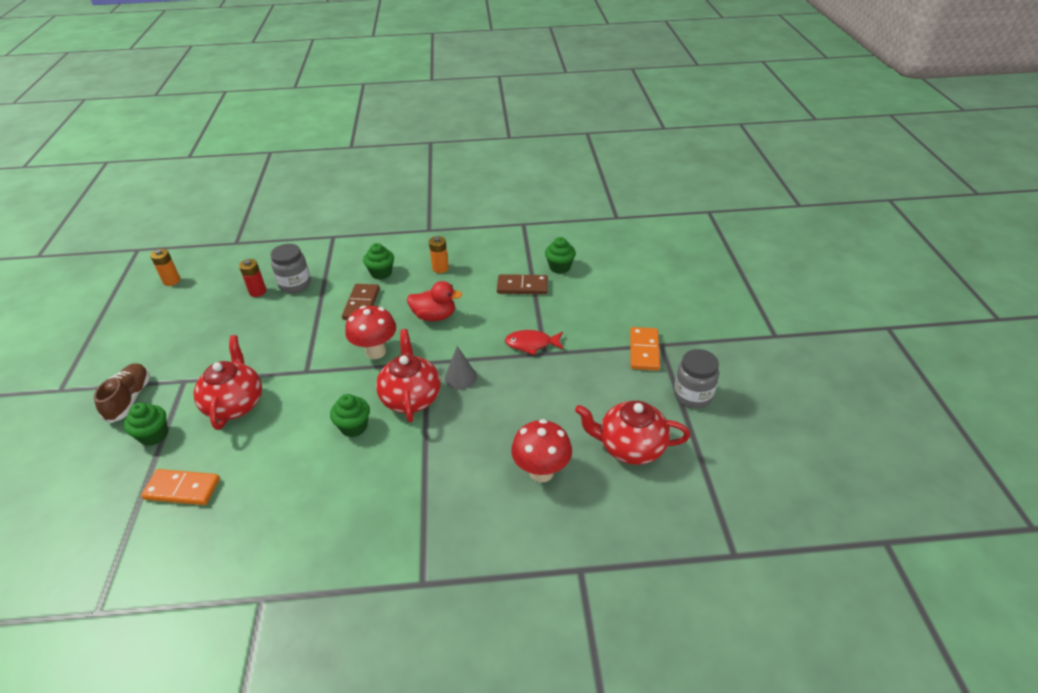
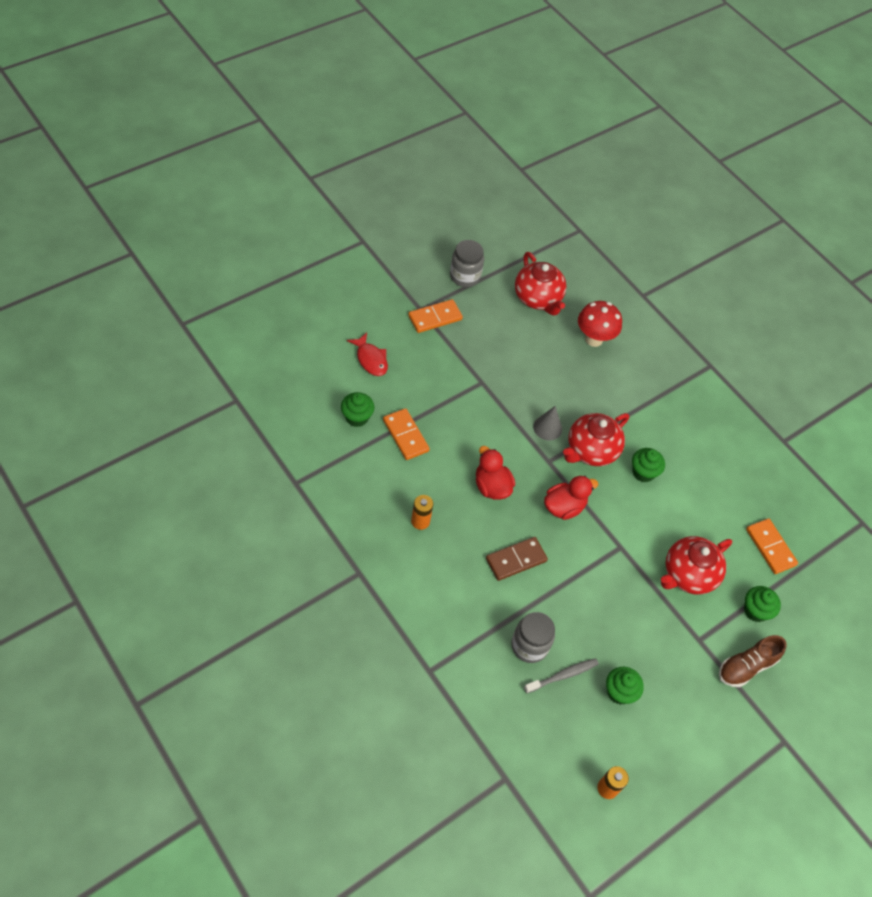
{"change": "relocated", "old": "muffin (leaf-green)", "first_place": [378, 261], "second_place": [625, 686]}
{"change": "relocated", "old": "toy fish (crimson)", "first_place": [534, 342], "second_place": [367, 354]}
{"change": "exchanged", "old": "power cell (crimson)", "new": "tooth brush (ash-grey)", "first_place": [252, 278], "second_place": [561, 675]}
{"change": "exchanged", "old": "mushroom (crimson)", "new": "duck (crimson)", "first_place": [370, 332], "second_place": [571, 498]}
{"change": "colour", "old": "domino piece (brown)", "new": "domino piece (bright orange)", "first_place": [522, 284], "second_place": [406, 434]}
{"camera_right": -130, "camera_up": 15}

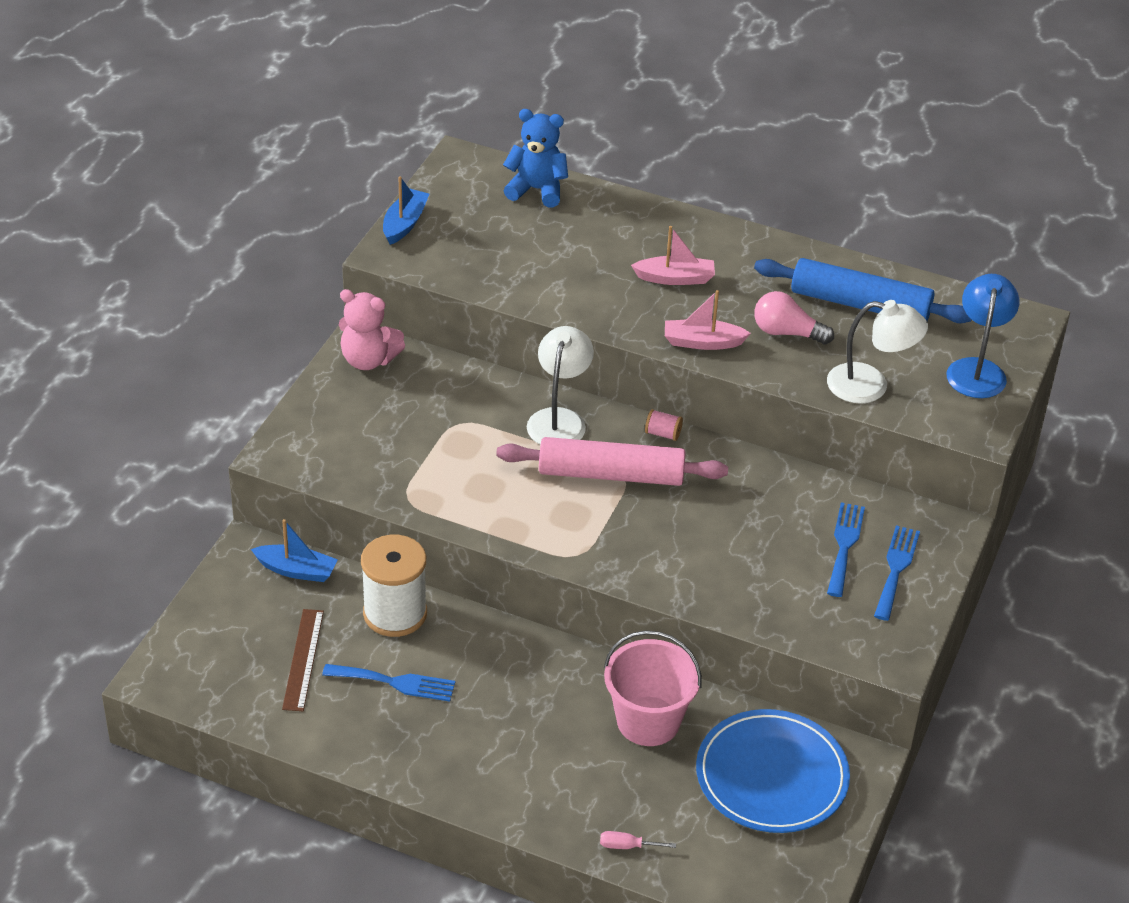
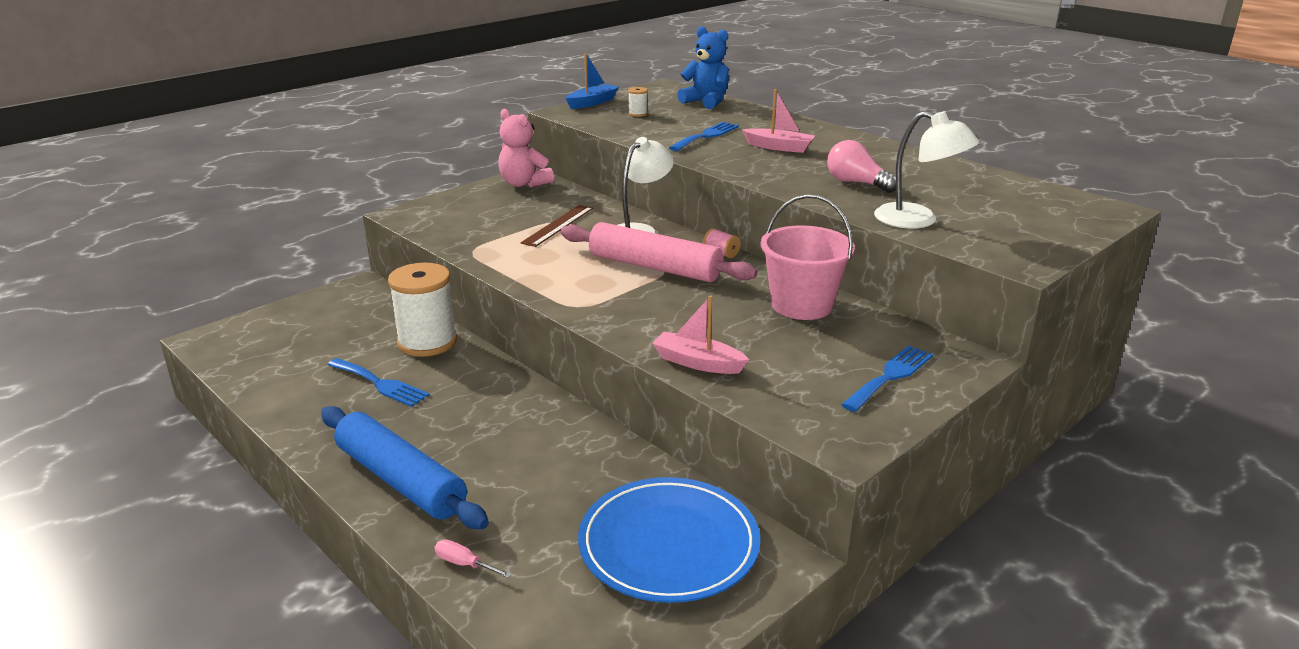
{"change": "missing", "old": "toy boat (cobalt)", "first_place": [294, 550]}
{"change": "missing", "old": "reading lamp (cobalt)", "first_place": [983, 336]}
{"change": "appeared", "new": "bobbin (snow-white)", "second_place": [638, 102]}
{"change": "relocated", "old": "ruler (brown)", "first_place": [303, 660], "second_place": [557, 226]}
{"change": "relocated", "old": "sand bucket (rose-pink)", "first_place": [653, 688], "second_place": [807, 257]}
{"change": "relocated", "old": "toy boat (rose-pink)", "first_place": [708, 320], "second_place": [701, 334]}
{"change": "relocated", "old": "pastry roller (cobalt)", "first_place": [863, 290], "second_place": [405, 467]}
{"change": "relocated", "old": "table fork (cobalt)", "first_place": [846, 549], "second_place": [704, 136]}
{"camera_right": 25, "camera_up": -15}

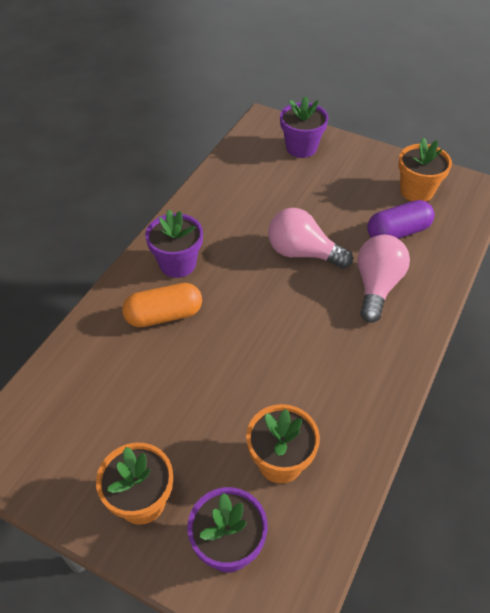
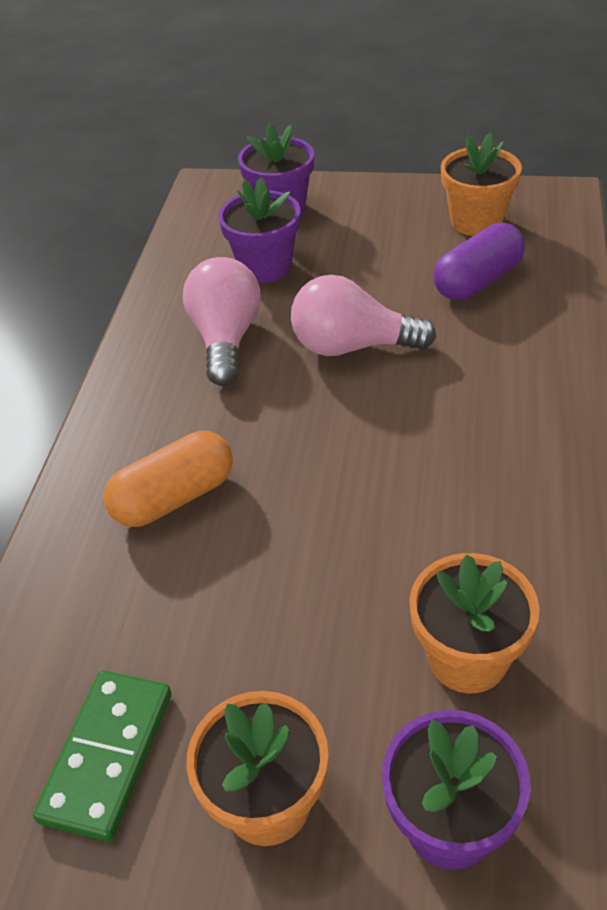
{"change": "appeared", "new": "domino piece (leaf-green)", "second_place": [102, 756]}
{"change": "relocated", "old": "flower pot (royal purple)", "first_place": [174, 244], "second_place": [259, 230]}
{"change": "relocated", "old": "light bulb (rose-pink)", "first_place": [383, 279], "second_place": [222, 321]}
{"camera_right": -15, "camera_up": -5}

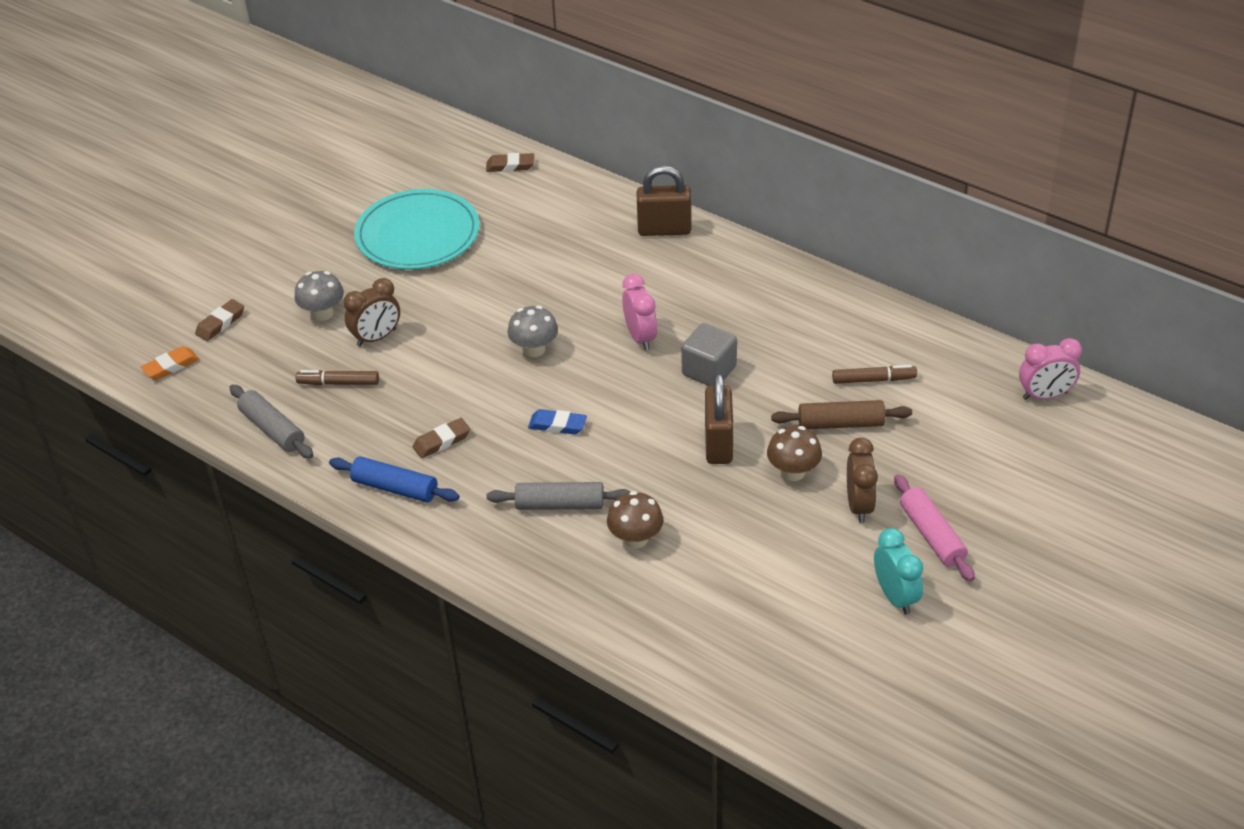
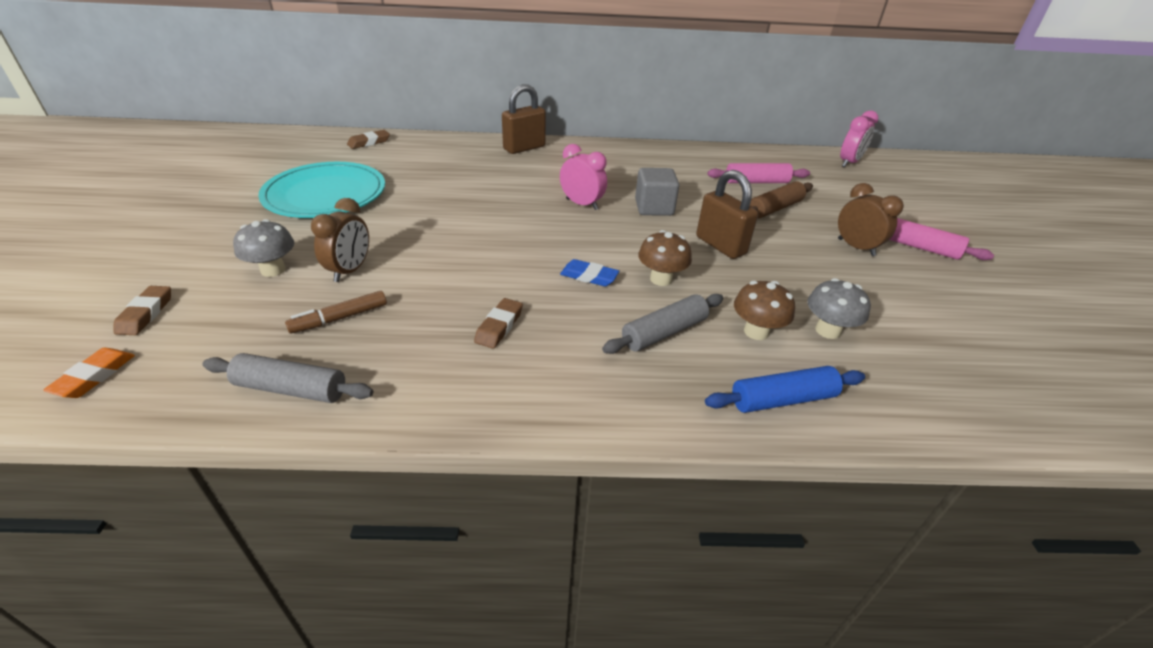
{"change": "missing", "old": "clock (aqua)", "first_place": [898, 571]}
{"change": "relocated", "old": "pastry roller (cobalt)", "first_place": [394, 479], "second_place": [785, 389]}
{"change": "relocated", "old": "mushroom (ash-grey)", "first_place": [532, 331], "second_place": [839, 308]}
{"change": "relocated", "old": "mushroom (brown)", "first_place": [794, 453], "second_place": [665, 258]}
{"change": "exchanged", "old": "felt pen (brown)", "new": "pastry roller (rose-pink)", "first_place": [874, 374], "second_place": [758, 173]}
{"change": "spun", "old": "eraser (cobalt)", "first_place": [557, 421], "second_place": [589, 272], "degrees": 45}
{"camera_right": -40, "camera_up": -5}

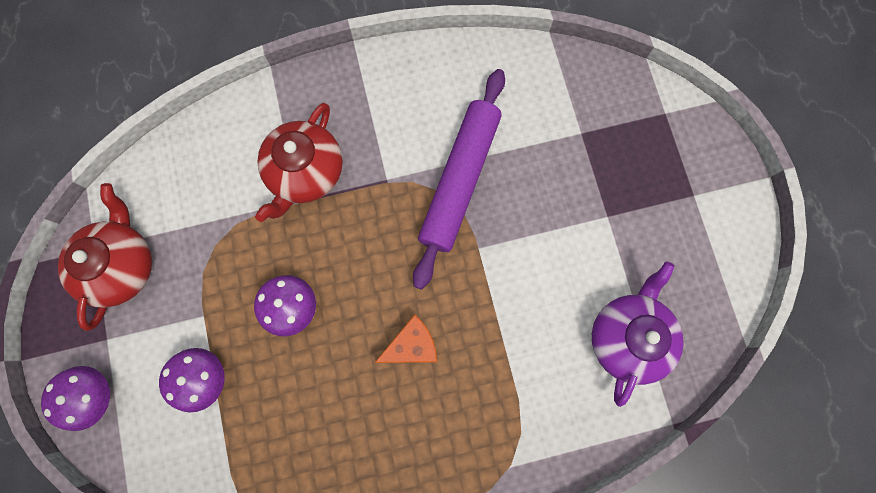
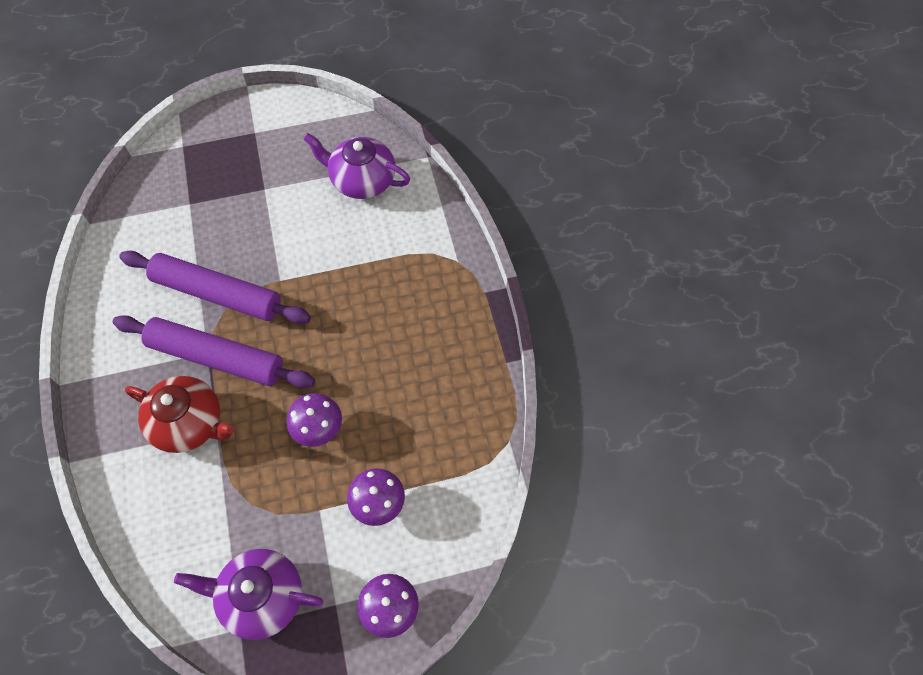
{"change": "missing", "old": "cheese wedge (bright orange)", "first_place": [405, 338]}
{"change": "appeared", "new": "pastry roller (royal purple)", "second_place": [214, 351]}
{"change": "colour", "old": "tea pot (crimson)", "new": "tea pot (royal purple)", "first_place": [105, 257], "second_place": [248, 594]}
{"camera_right": -90, "camera_up": -15}

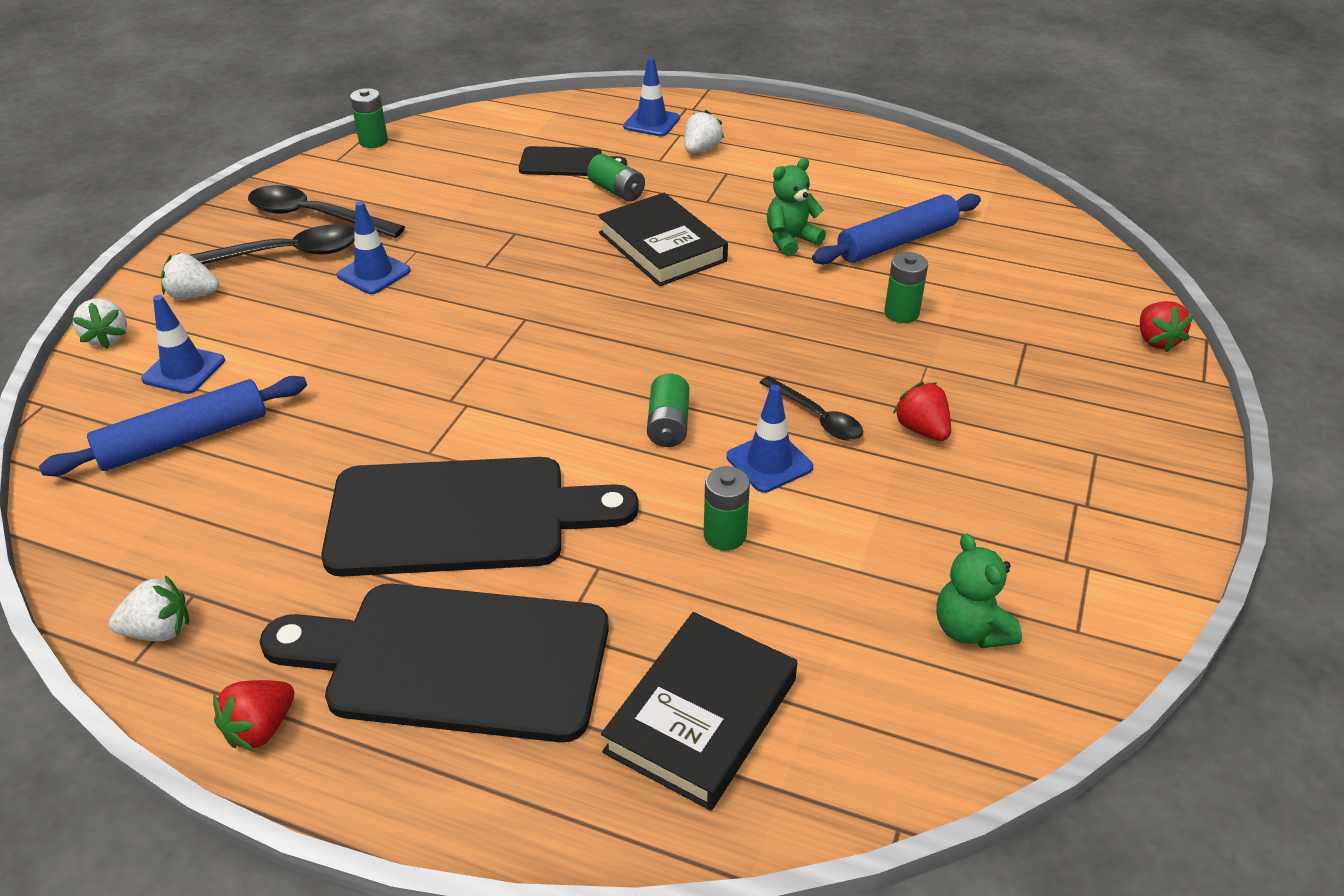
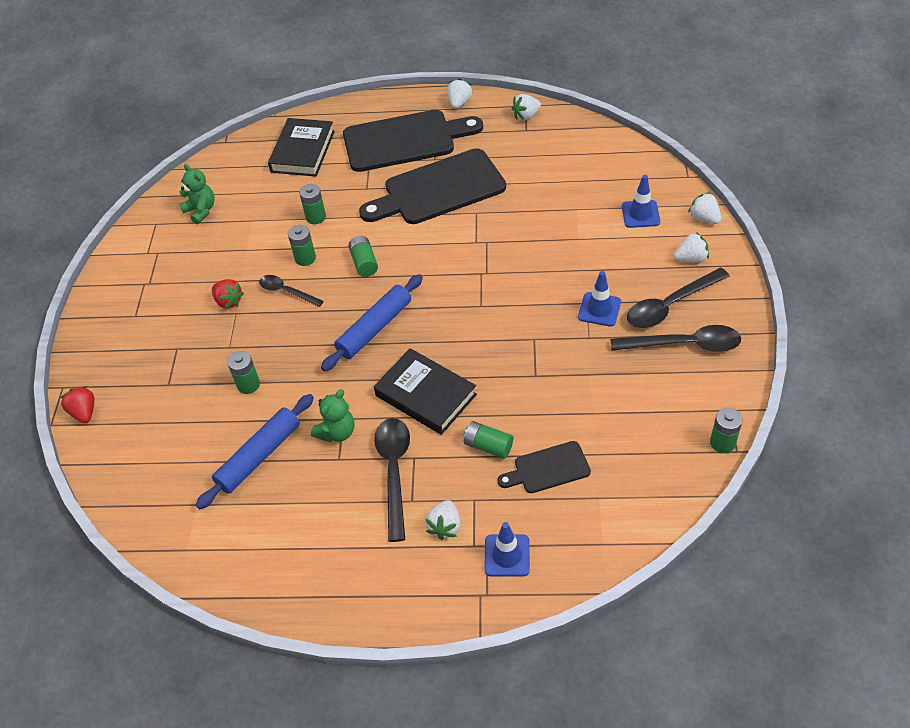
{"change": "appeared", "new": "teaspoon (ebony)", "second_place": [392, 480]}
{"change": "relocated", "old": "pastry roller (cobalt)", "first_place": [173, 426], "second_place": [372, 322]}
{"change": "exchanged", "old": "traffic cone (cobalt)", "new": "power cell (leaf-green)", "first_place": [770, 439], "second_place": [302, 245]}
{"change": "colour", "old": "toy strawberry (crimson)", "new": "toy strawberry (snow-white)", "first_place": [253, 715], "second_place": [460, 94]}
{"camera_right": 165, "camera_up": 10}

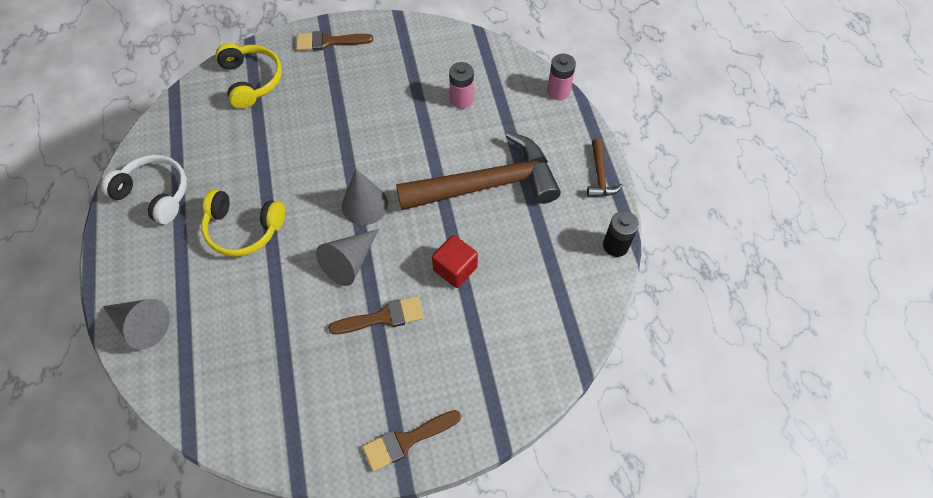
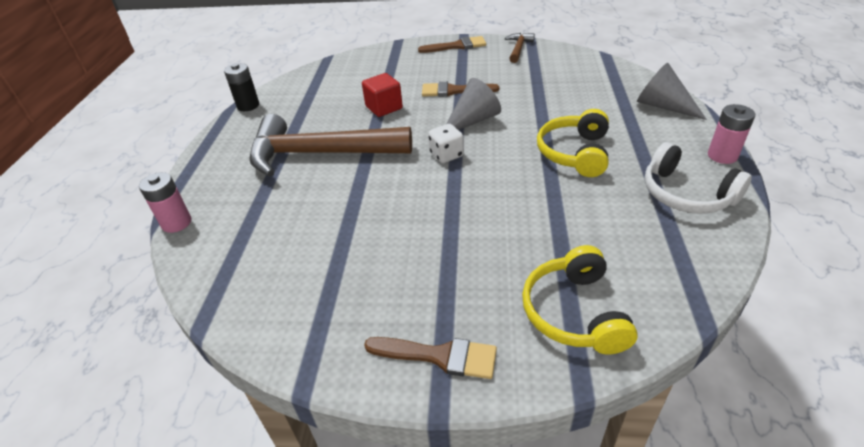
{"change": "relocated", "old": "power cell (rose-pink)", "first_place": [461, 85], "second_place": [731, 134]}
{"change": "relocated", "old": "hammer (brown)", "first_place": [605, 168], "second_place": [520, 48]}
{"change": "exchanged", "old": "cone (ash-grey)", "new": "dice (snow-white)", "first_place": [365, 197], "second_place": [446, 143]}
{"change": "spun", "old": "over-ear headphones (golden)", "first_place": [243, 223], "second_place": [573, 143], "degrees": -105}
{"camera_right": -160, "camera_up": -20}

